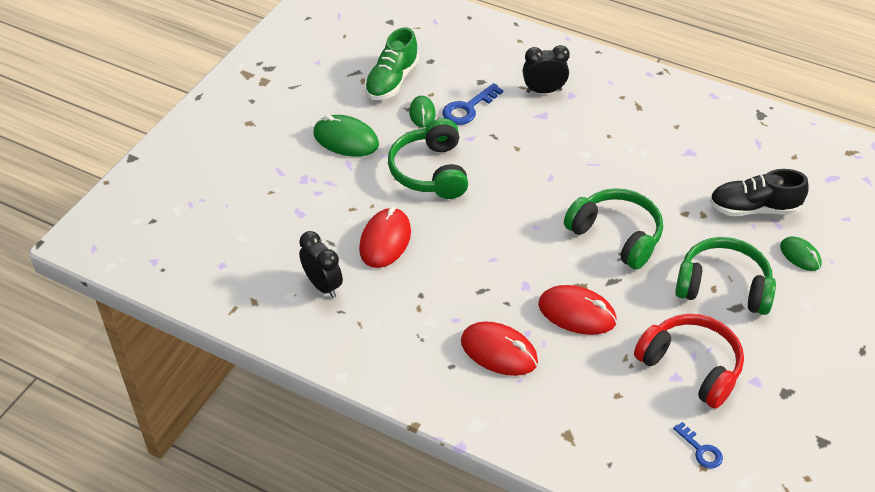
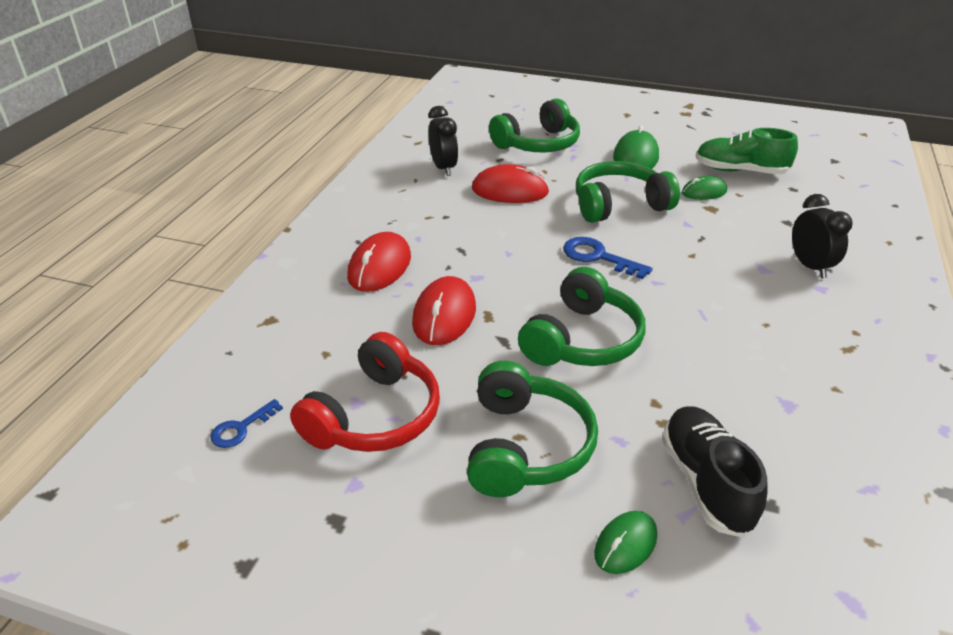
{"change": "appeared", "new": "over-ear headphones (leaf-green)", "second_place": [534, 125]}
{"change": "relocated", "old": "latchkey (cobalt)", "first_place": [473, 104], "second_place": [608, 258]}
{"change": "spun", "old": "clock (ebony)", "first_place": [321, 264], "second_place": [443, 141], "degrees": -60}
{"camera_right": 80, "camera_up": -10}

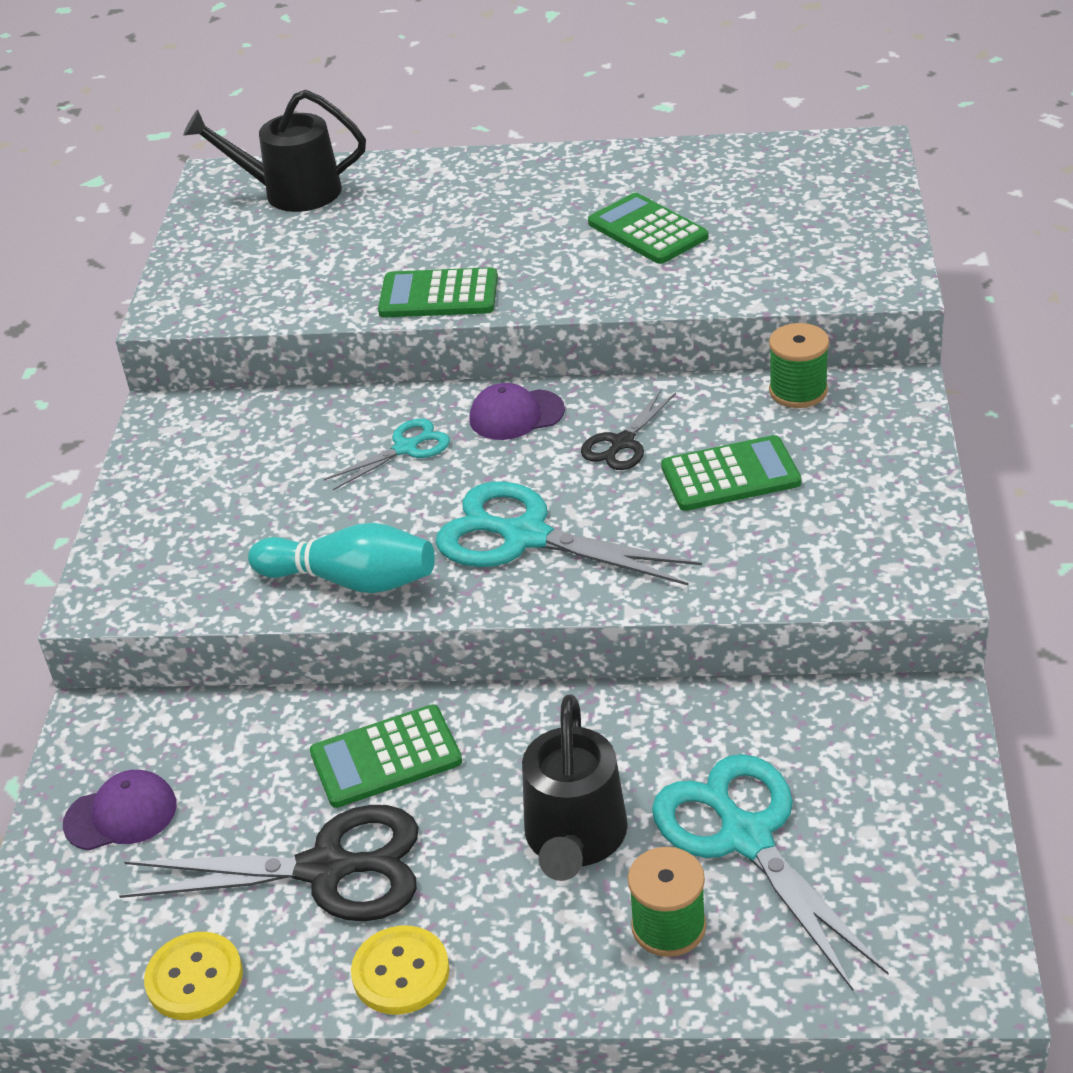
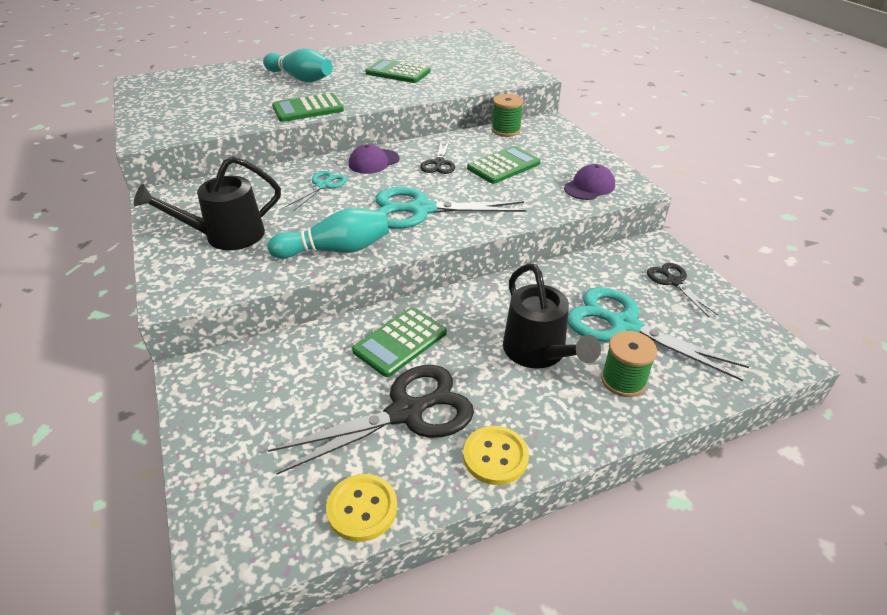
{"change": "appeared", "new": "bowling pin (aqua)", "second_place": [298, 65]}
{"change": "appeared", "new": "scissors (ebony)", "second_place": [682, 290]}
{"change": "relocated", "old": "baseball cap (royal purple)", "first_place": [120, 810], "second_place": [589, 182]}
{"change": "relocated", "old": "watering pot (ebony)", "first_place": [274, 151], "second_place": [207, 203]}
{"camera_right": -30, "camera_up": 0}

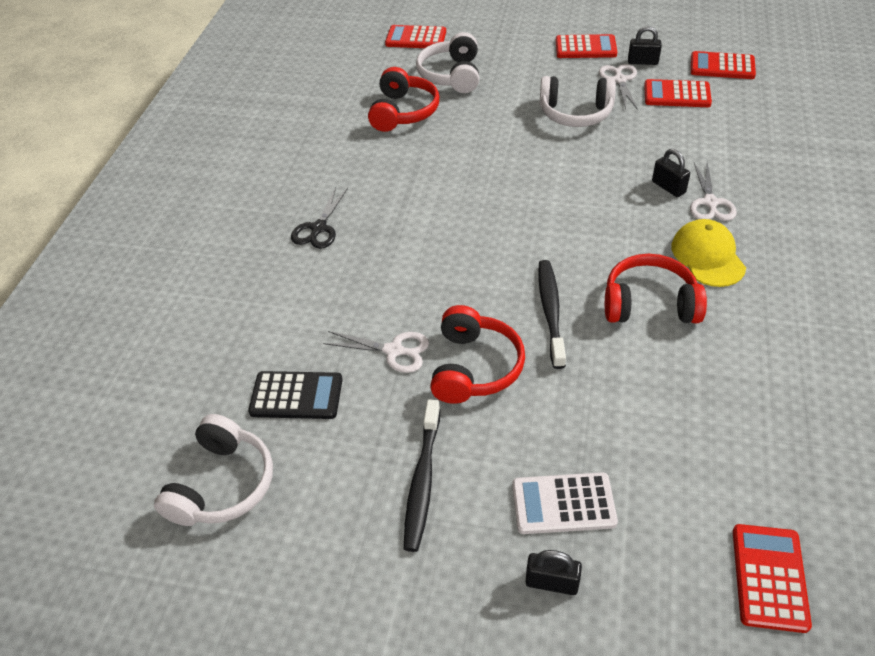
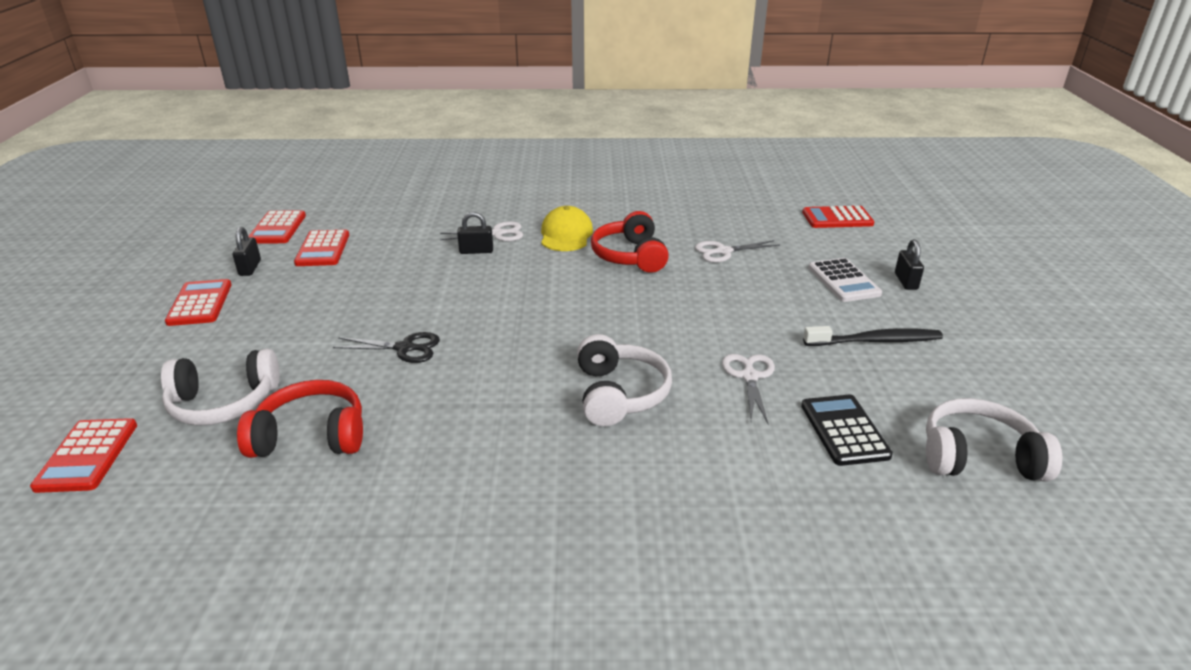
{"change": "missing", "old": "over-ear headphones (crimson)", "first_place": [477, 354]}
{"change": "missing", "old": "tooth brush (ebony)", "first_place": [552, 314]}
{"change": "relocated", "old": "scissors (ebony)", "first_place": [319, 218], "second_place": [386, 347]}
{"change": "relocated", "old": "over-ear headphones (snow-white)", "first_place": [578, 101], "second_place": [624, 380]}
{"change": "relocated", "old": "scissors (snow-white)", "first_place": [618, 87], "second_place": [737, 251]}
{"change": "spun", "old": "padlock (ebony)", "first_place": [671, 173], "second_place": [475, 233], "degrees": 45}
{"change": "spun", "old": "baseball cap (golden)", "first_place": [708, 253], "second_place": [567, 228], "degrees": 120}
{"camera_right": -105, "camera_up": -15}

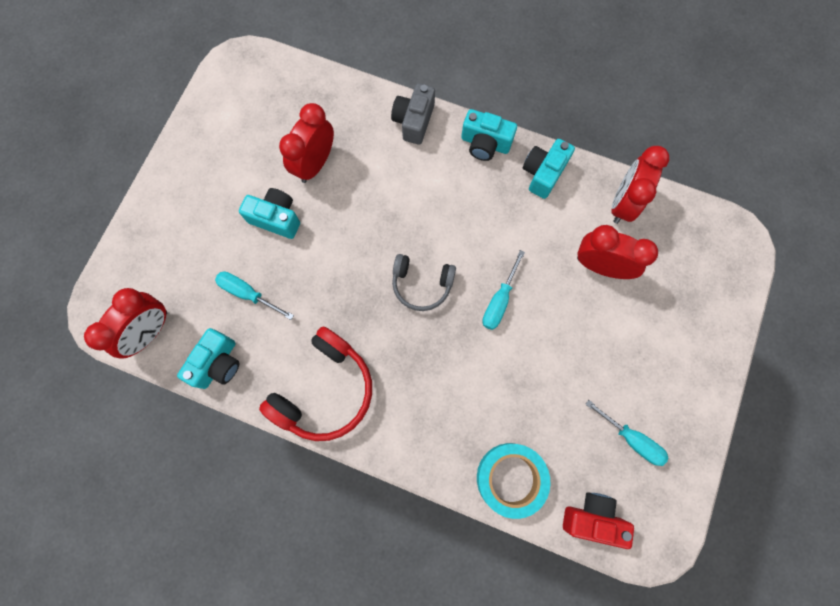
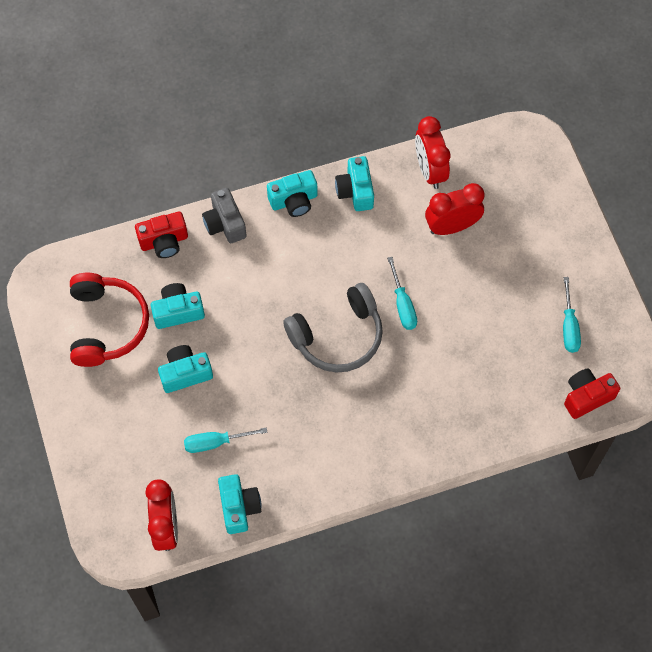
{"change": "missing", "old": "tape (aqua)", "first_place": [514, 481]}
{"change": "appeared", "new": "camera (crimson)", "second_place": [161, 235]}
{"change": "relocated", "old": "over-ear headphones (crimson)", "first_place": [315, 383], "second_place": [109, 320]}
{"change": "exchanged", "old": "clock (crimson)", "new": "camera (aqua)", "first_place": [306, 143], "second_place": [178, 306]}
{"change": "spun", "old": "hand screwdriver (aqua)", "first_place": [626, 433], "second_place": [572, 315], "degrees": 90}
{"change": "size", "old": "over-ear headphones (ash-grey)", "first_place": [424, 282], "second_place": [333, 327], "factor": 1.6}
{"camera_right": -40, "camera_up": -10}

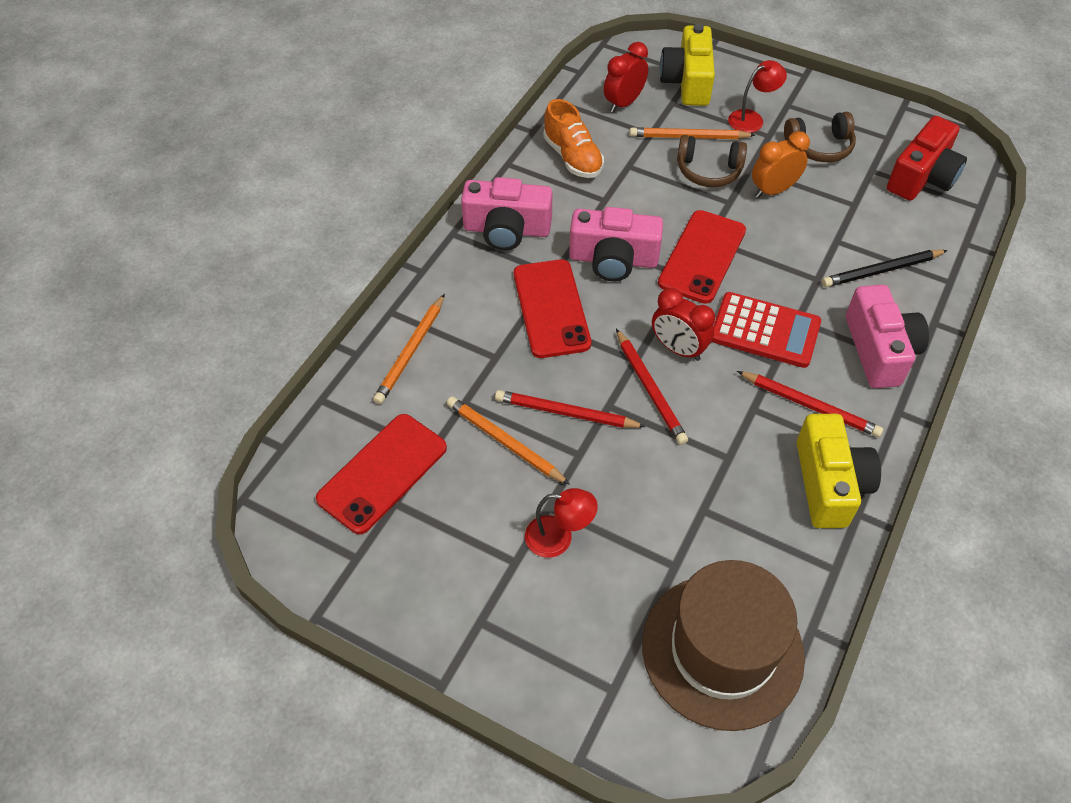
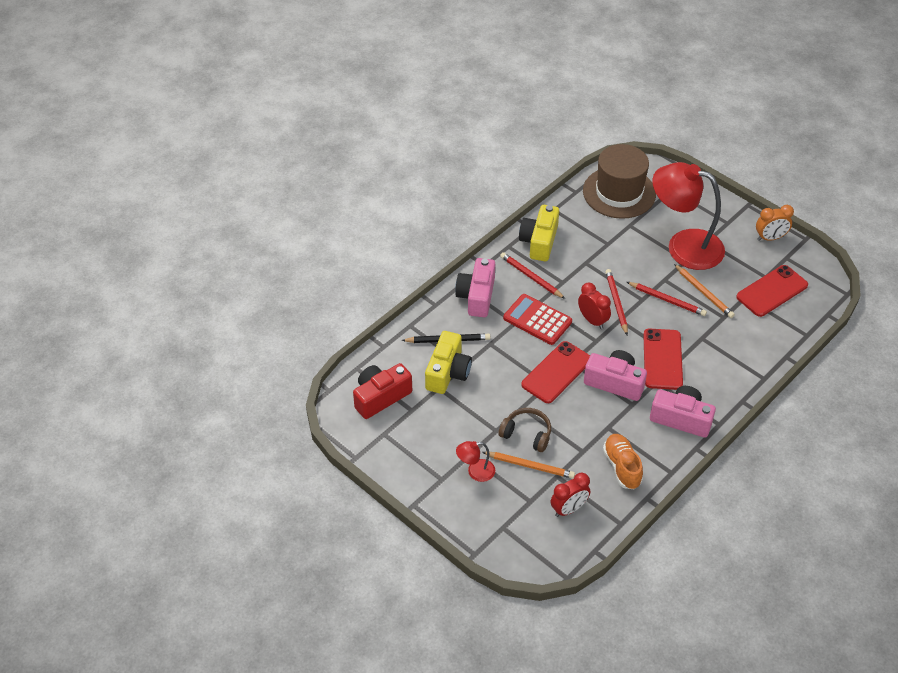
{"change": "missing", "old": "lead pencil (bright orange)", "first_place": [409, 349]}
{"change": "missing", "old": "over-ear headphones (brown)", "first_place": [820, 137]}
{"change": "relocated", "old": "camera (golden)", "first_place": [687, 65], "second_place": [448, 362]}
{"change": "relocated", "old": "clock (bright orange)", "first_place": [781, 164], "second_place": [775, 223]}
{"change": "size", "old": "reading lamp (crimson)", "first_place": [561, 523], "second_place": [689, 216], "factor": 2.37}
{"camera_right": -165, "camera_up": -5}

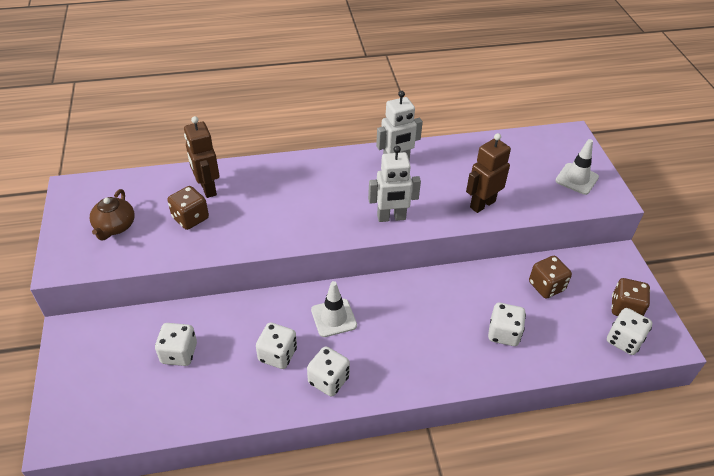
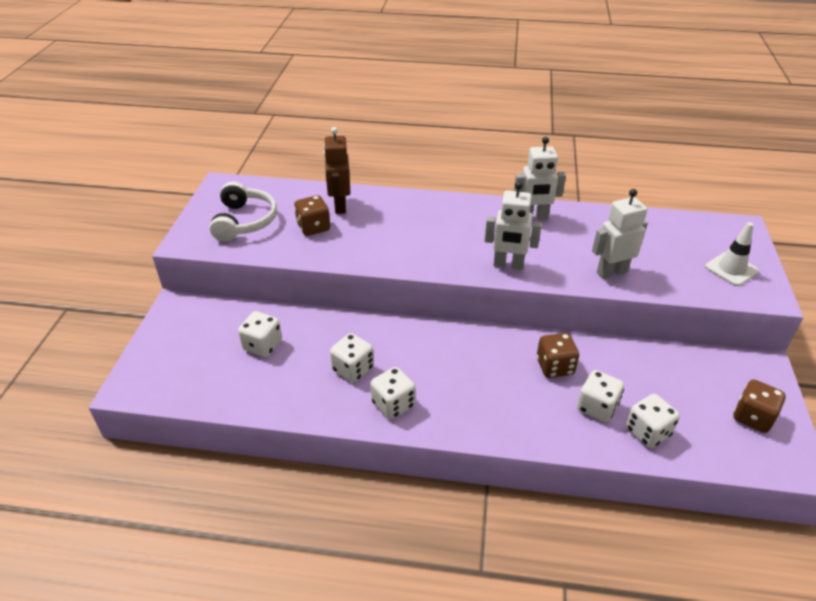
{"change": "missing", "old": "traffic cone (snow-white)", "first_place": [334, 309]}
{"change": "relocated", "old": "dice (brown)", "first_place": [550, 277], "second_place": [557, 355]}
{"change": "relocated", "old": "dice (snow-white)", "first_place": [629, 331], "second_place": [653, 421]}
{"change": "exchanged", "old": "tea pot (brown)", "new": "over-ear headphones (snow-white)", "first_place": [112, 214], "second_place": [243, 212]}
{"change": "colour", "old": "robot figure (brown)", "new": "robot figure (snow-white)", "first_place": [488, 173], "second_place": [620, 234]}
{"camera_right": 20, "camera_up": -5}

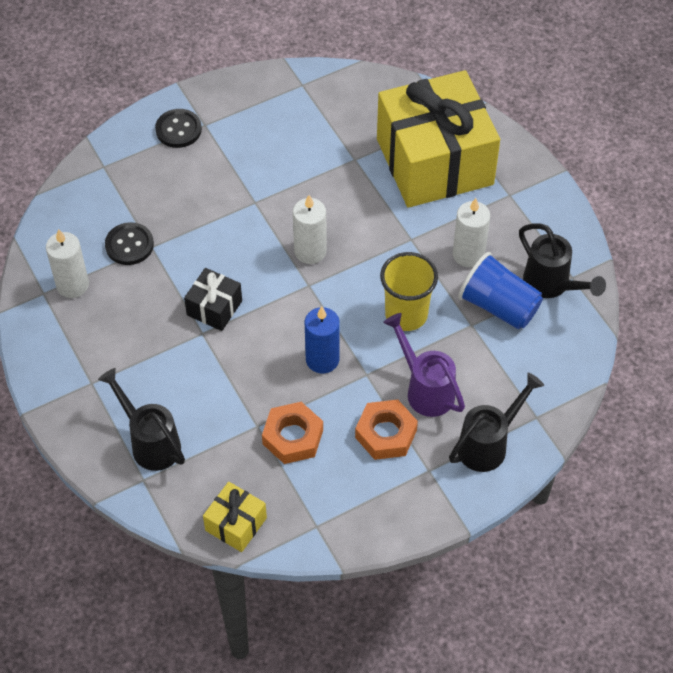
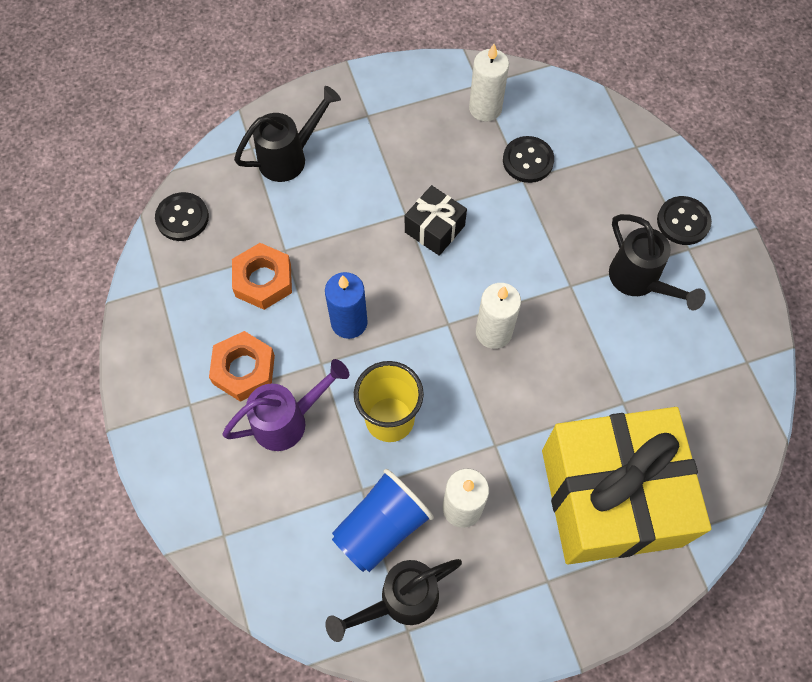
{"change": "relocated", "old": "watering pot (ebony)", "first_place": [496, 422], "second_place": [657, 262]}
{"change": "exchanged", "old": "present (golden)", "new": "button (ebony)", "first_place": [235, 517], "second_place": [182, 216]}
{"camera_right": 100, "camera_up": 10}

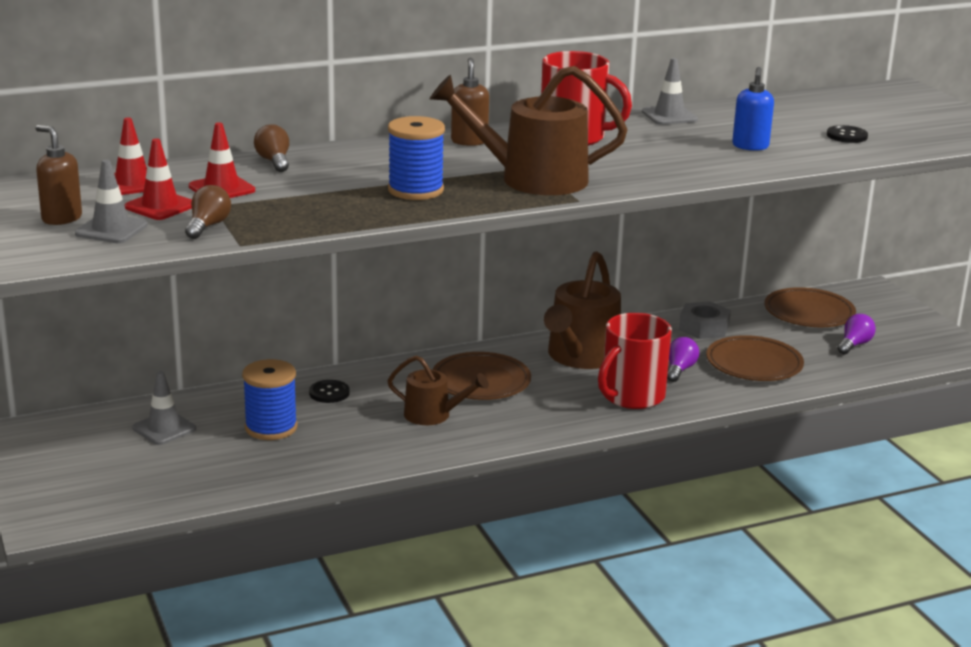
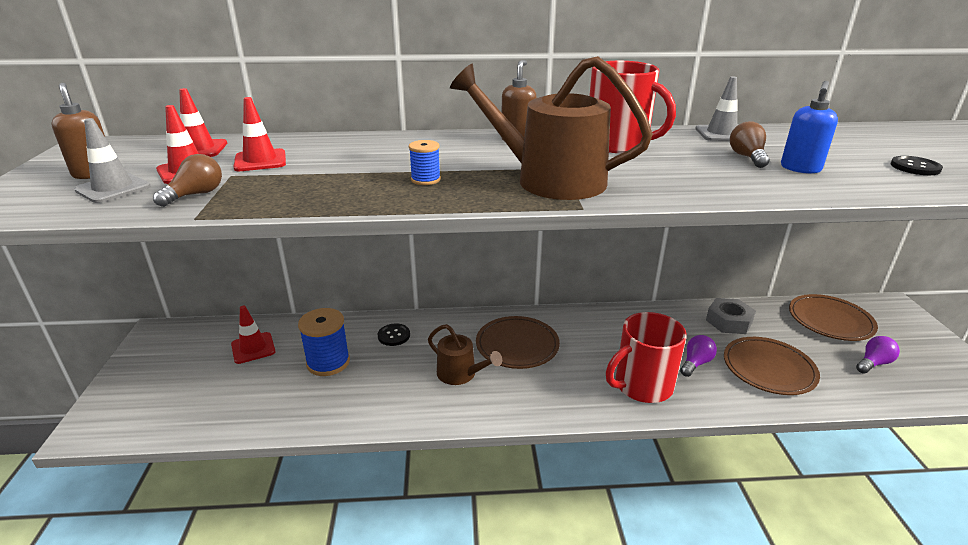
{"change": "missing", "old": "watering pot (brown)", "first_place": [582, 310]}
{"change": "relocated", "old": "light bulb (brown)", "first_place": [271, 148], "second_place": [750, 144]}
{"change": "colour", "old": "traffic cone (ash-grey)", "new": "traffic cone (crimson)", "first_place": [164, 408], "second_place": [253, 335]}
{"change": "size", "old": "bobbin (cobalt)", "first_place": [416, 158], "second_place": [425, 162], "factor": 0.53}
{"camera_right": 20, "camera_up": 5}

